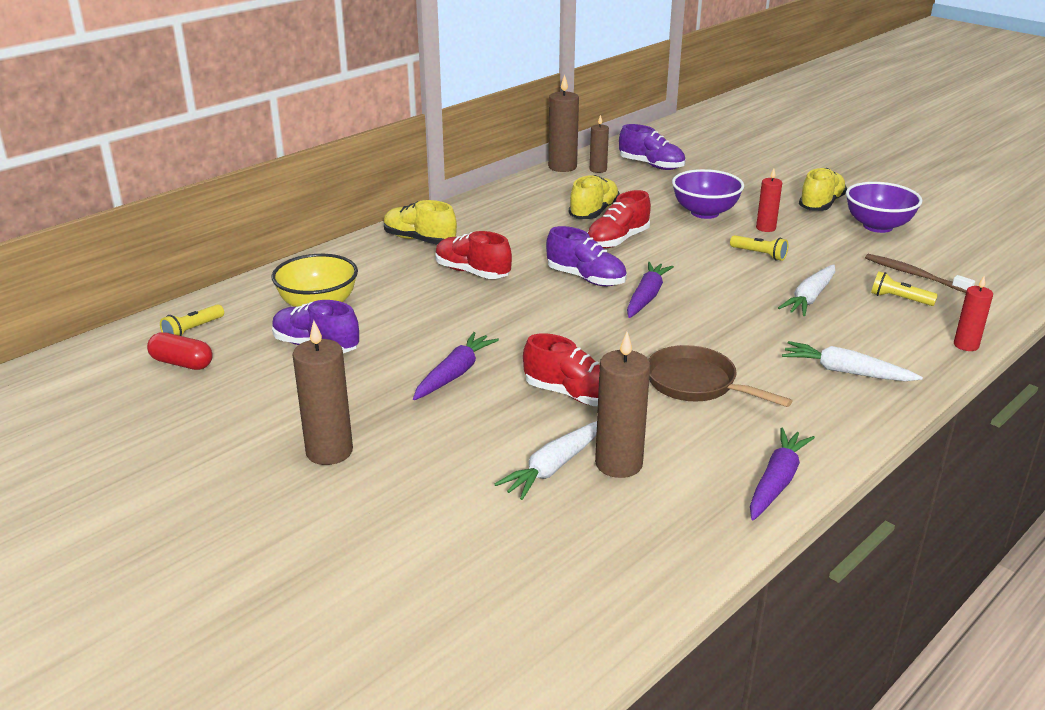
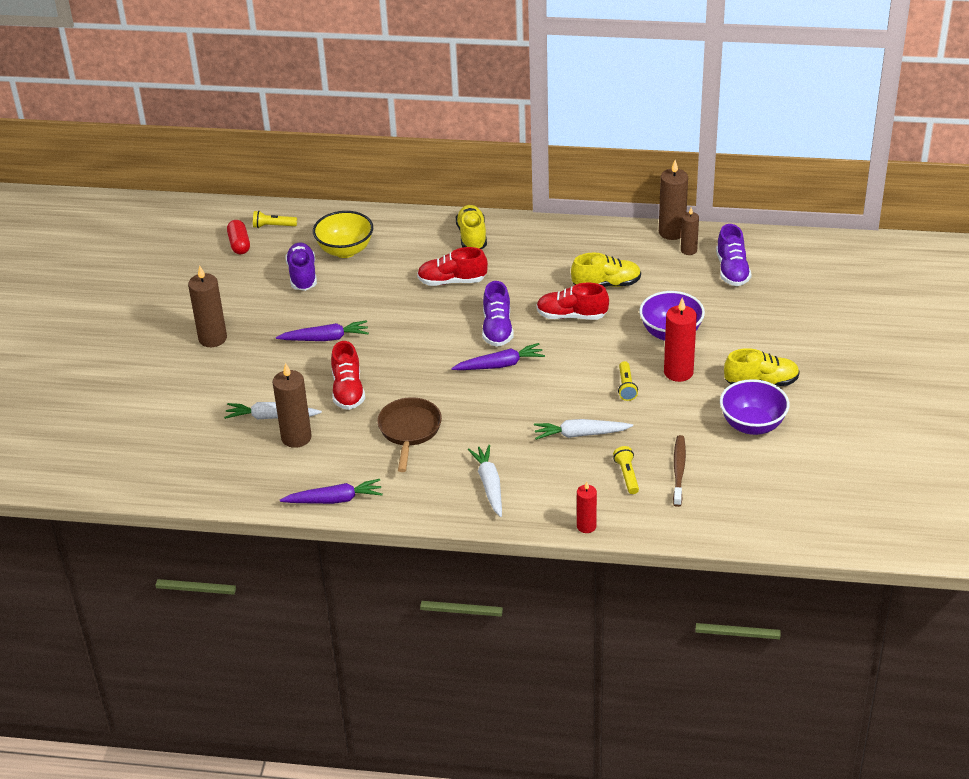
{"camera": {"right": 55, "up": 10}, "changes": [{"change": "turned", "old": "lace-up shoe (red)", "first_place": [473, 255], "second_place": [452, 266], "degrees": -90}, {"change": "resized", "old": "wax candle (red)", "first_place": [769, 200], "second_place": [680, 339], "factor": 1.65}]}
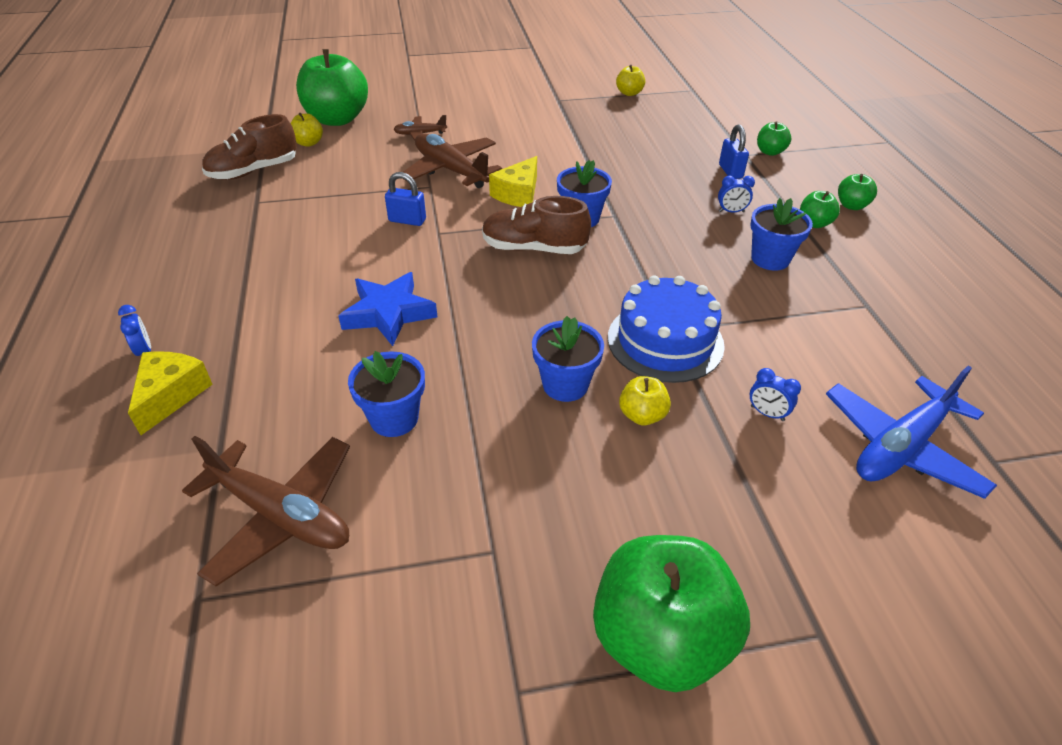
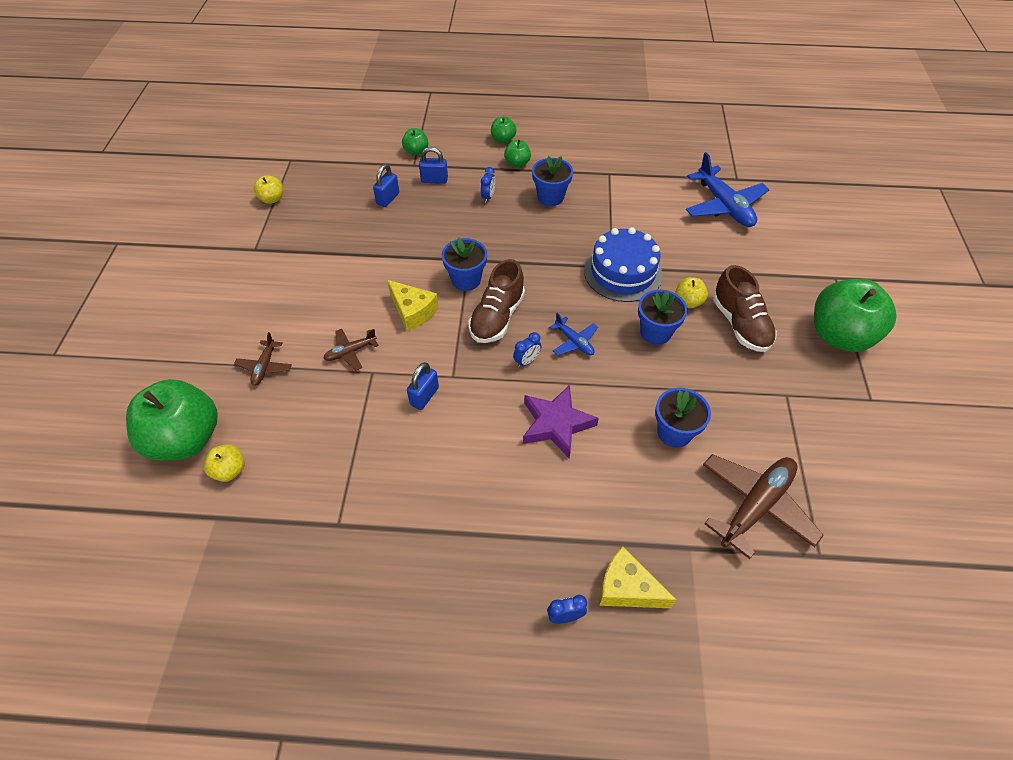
{"camera": {"right": -75, "up": 10}, "changes": [{"change": "resized", "old": "aeroplane (russet)", "first_place": [452, 160], "second_place": [351, 349], "factor": 0.51}, {"change": "added", "new": "padlock (cobalt)", "second_place": [386, 185]}, {"change": "moved", "old": "bedside clock (cobalt)", "first_place": [775, 394], "second_place": [527, 350]}, {"change": "recoloured", "old": "star (cobalt)", "new": "star (royal purple)", "first_place": [387, 309], "second_place": [561, 421]}, {"change": "added", "new": "aeroplane (cobalt)", "second_place": [573, 334]}, {"change": "moved", "old": "lace-up shoe (russet)", "first_place": [249, 147], "second_place": [745, 308]}]}
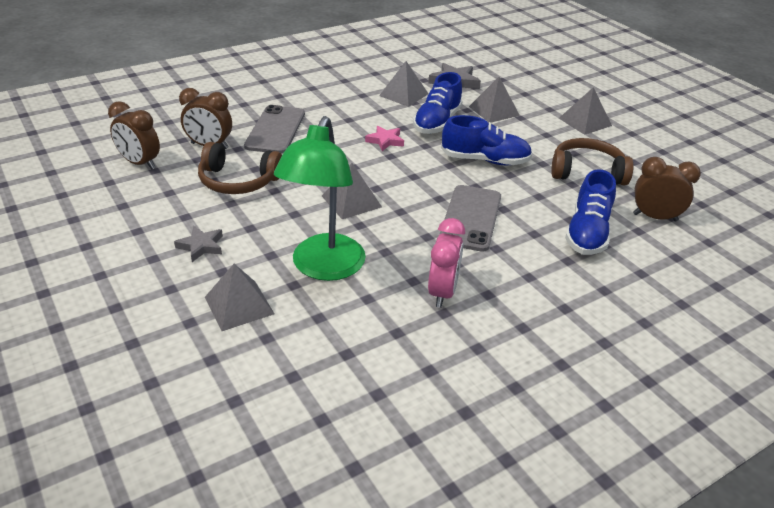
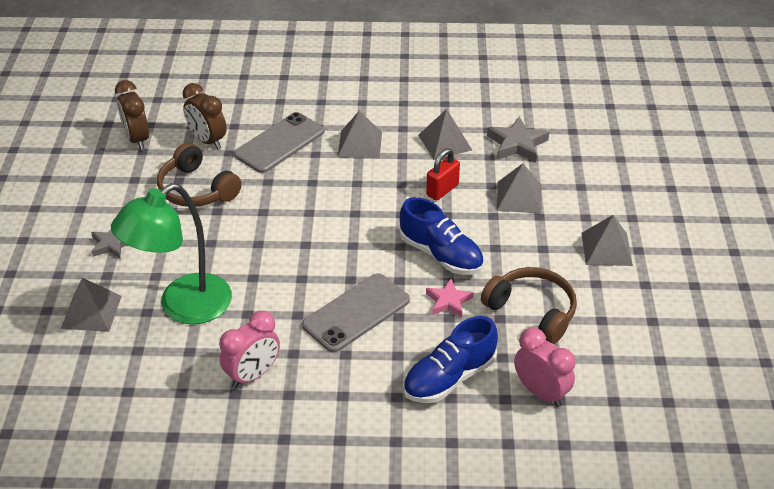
{"camera": {"right": 35, "up": 5}, "changes": [{"change": "moved", "old": "pyramid (grey)", "first_place": [352, 191], "second_place": [360, 134]}, {"change": "replaced", "old": "lace-up shoe (cobalt)", "new": "padlock (red)", "first_place": [438, 103], "second_place": [443, 174]}, {"change": "moved", "old": "star (rose-pink)", "first_place": [384, 138], "second_place": [449, 298]}, {"change": "recoloured", "old": "bedside clock (russet)", "new": "bedside clock (rose-pink)", "first_place": [667, 189], "second_place": [544, 367]}]}
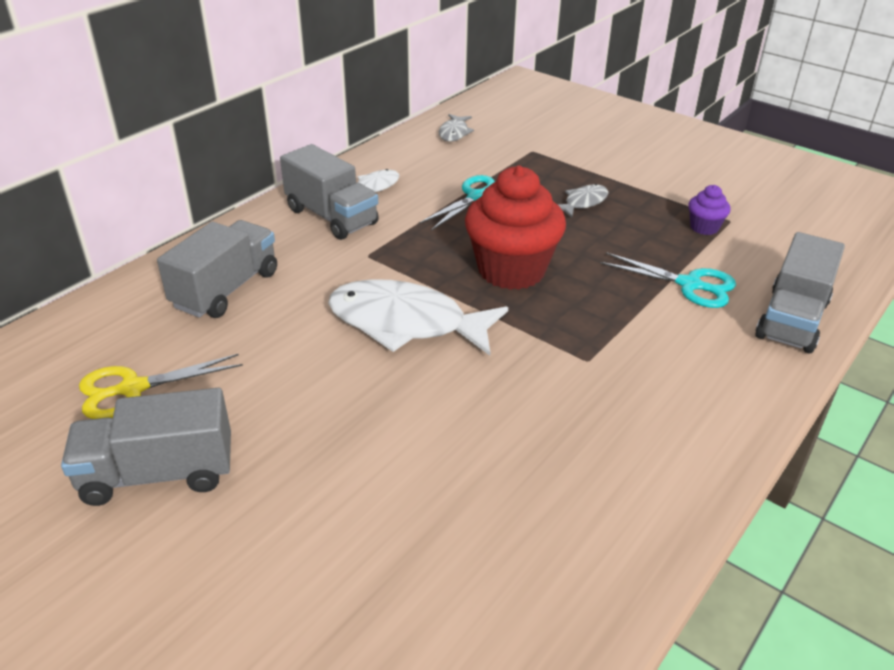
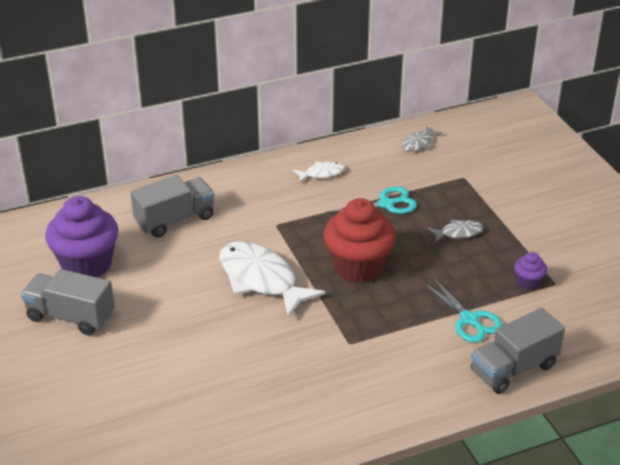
{"camera": {"right": 30, "up": 0}, "changes": [{"change": "replaced", "old": "scissors (bright yellow)", "new": "muffin (royal purple)", "first_place": [161, 386], "second_place": [81, 236]}, {"change": "removed", "old": "truck (grey)", "first_place": [329, 192]}]}
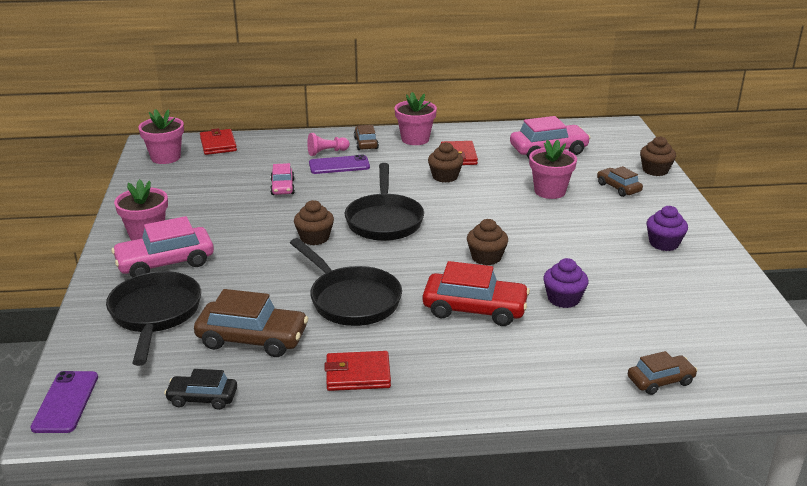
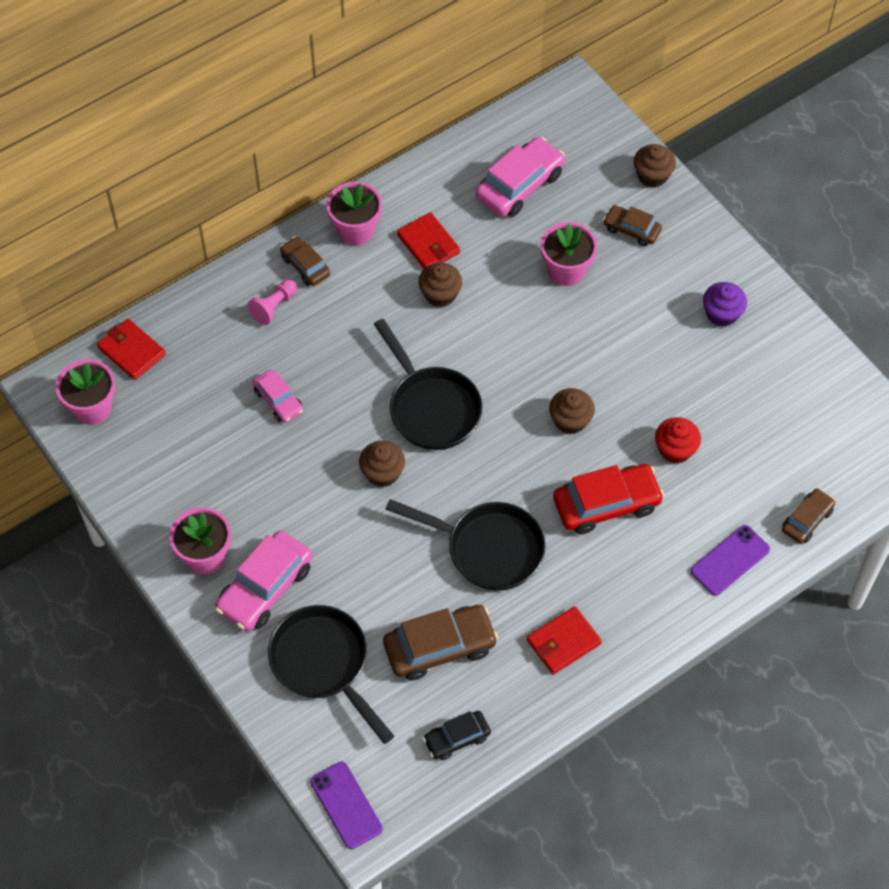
{"camera": {"right": -30, "up": 30}, "changes": [{"change": "recoloured", "old": "muffin (royal purple)", "new": "muffin (red)", "first_place": [565, 283], "second_place": [678, 440]}, {"change": "moved", "old": "mobile phone (royal purple)", "first_place": [339, 164], "second_place": [730, 560]}]}
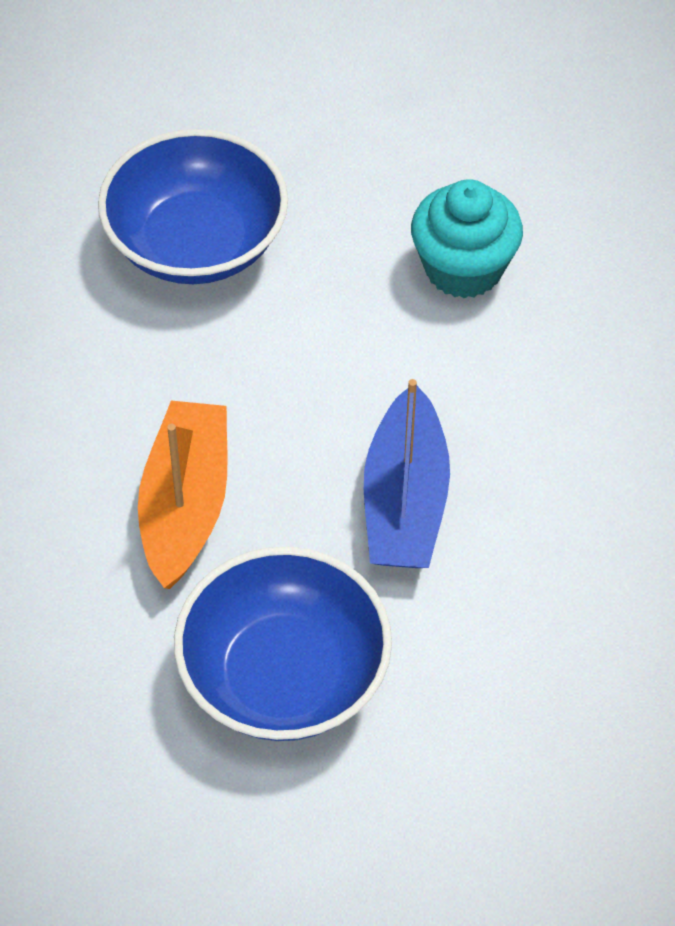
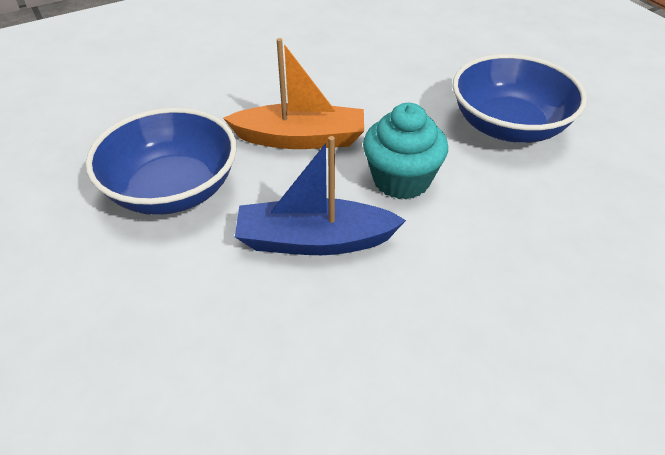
{"camera": {"right": 85, "up": -10}, "changes": [{"change": "moved", "old": "muffin (teal)", "first_place": [467, 239], "second_place": [405, 151]}]}
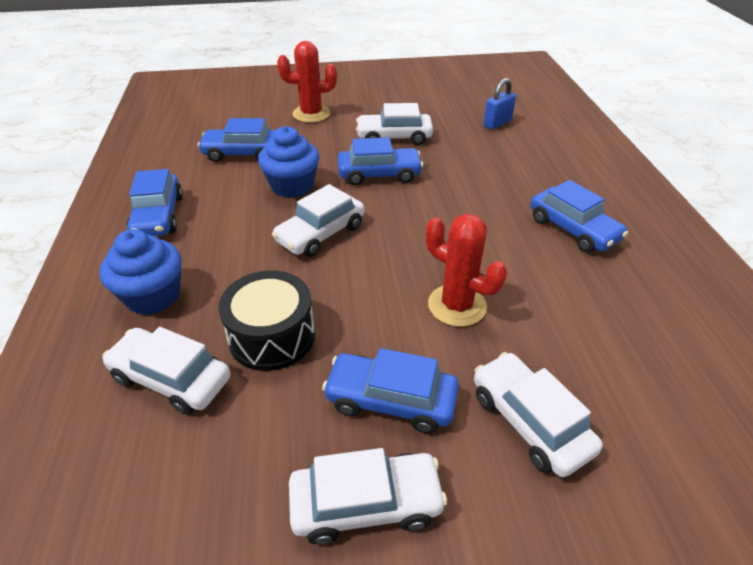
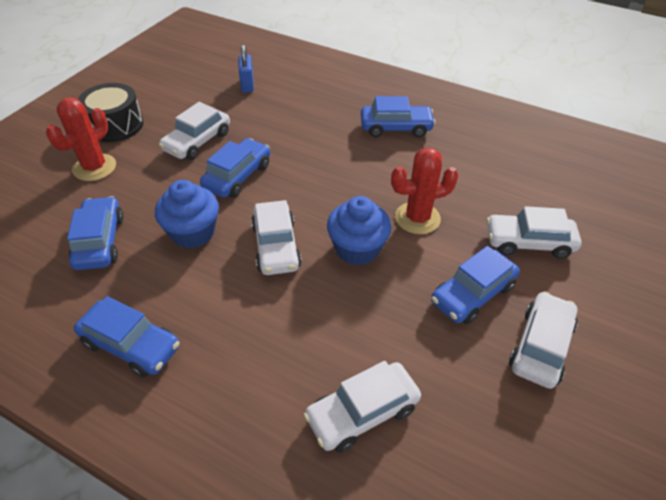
{"camera": {"right": -55, "up": 5}, "changes": [{"change": "turned", "old": "car (cobalt)", "first_place": [237, 140], "second_place": [95, 233], "degrees": 135}, {"change": "moved", "old": "drum (jet-black)", "first_place": [266, 320], "second_place": [110, 112]}, {"change": "moved", "old": "muffin (cobalt)", "first_place": [140, 272], "second_place": [359, 230]}]}
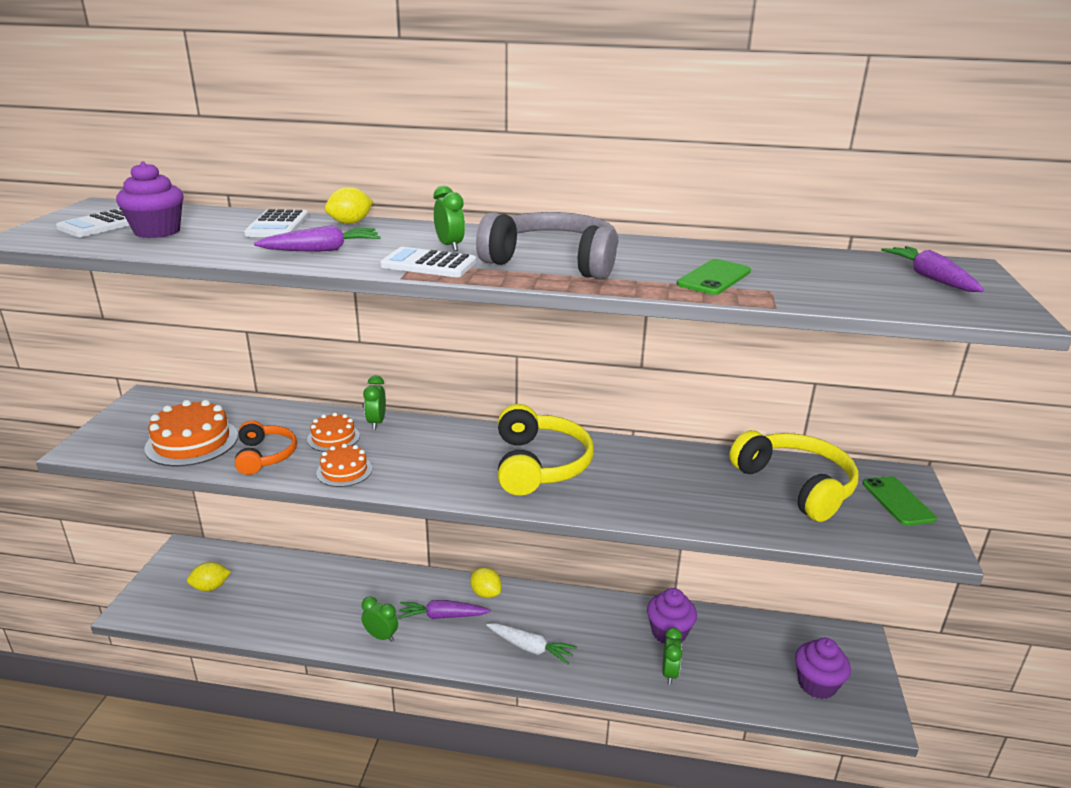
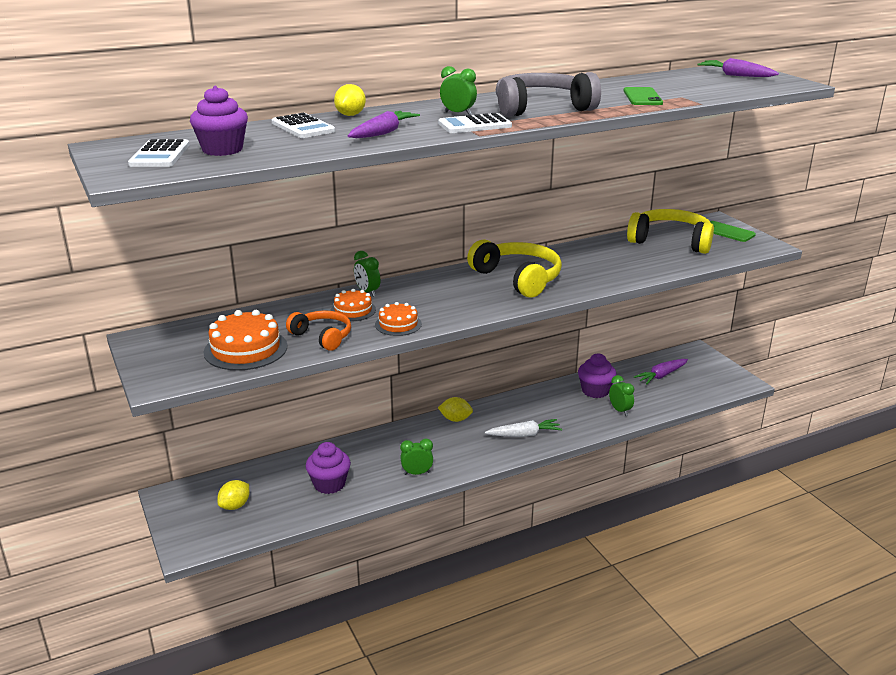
{"camera": {"right": -35, "up": 0}, "changes": [{"change": "moved", "old": "muffin (royal purple)", "first_place": [823, 668], "second_place": [328, 468]}, {"change": "moved", "old": "toy carrot (royal purple)", "first_place": [444, 609], "second_place": [661, 372]}]}
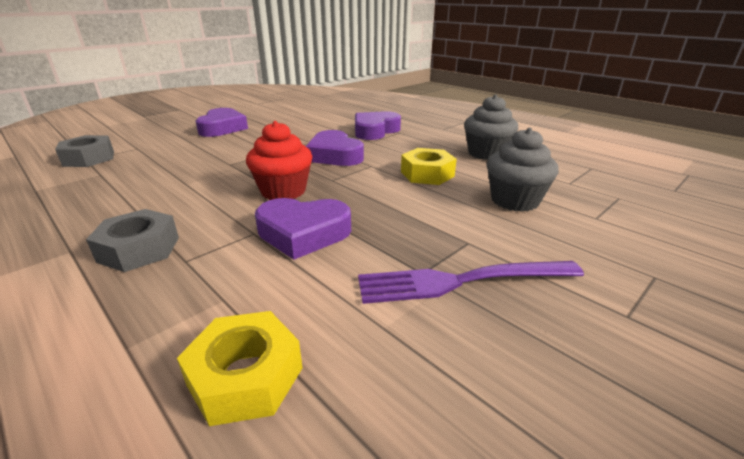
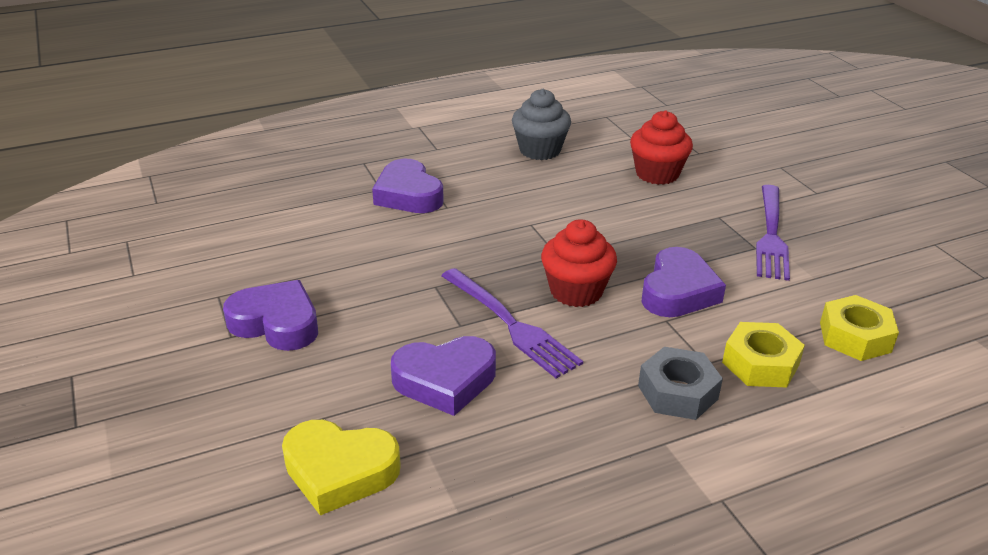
{"camera": {"right": -70, "up": 5}, "changes": [{"change": "replaced", "old": "nut (grey)", "new": "heart (bright yellow)", "first_place": [84, 151], "second_place": [341, 467]}, {"change": "moved", "old": "heart (royal purple)", "first_place": [335, 148], "second_place": [443, 376]}, {"change": "added", "new": "fork (royal purple)", "second_place": [512, 323]}, {"change": "recoloured", "old": "muffin (grey)", "new": "muffin (red)", "first_place": [523, 170], "second_place": [661, 147]}, {"change": "moved", "old": "nut (bright yellow)", "first_place": [429, 166], "second_place": [763, 354]}]}
